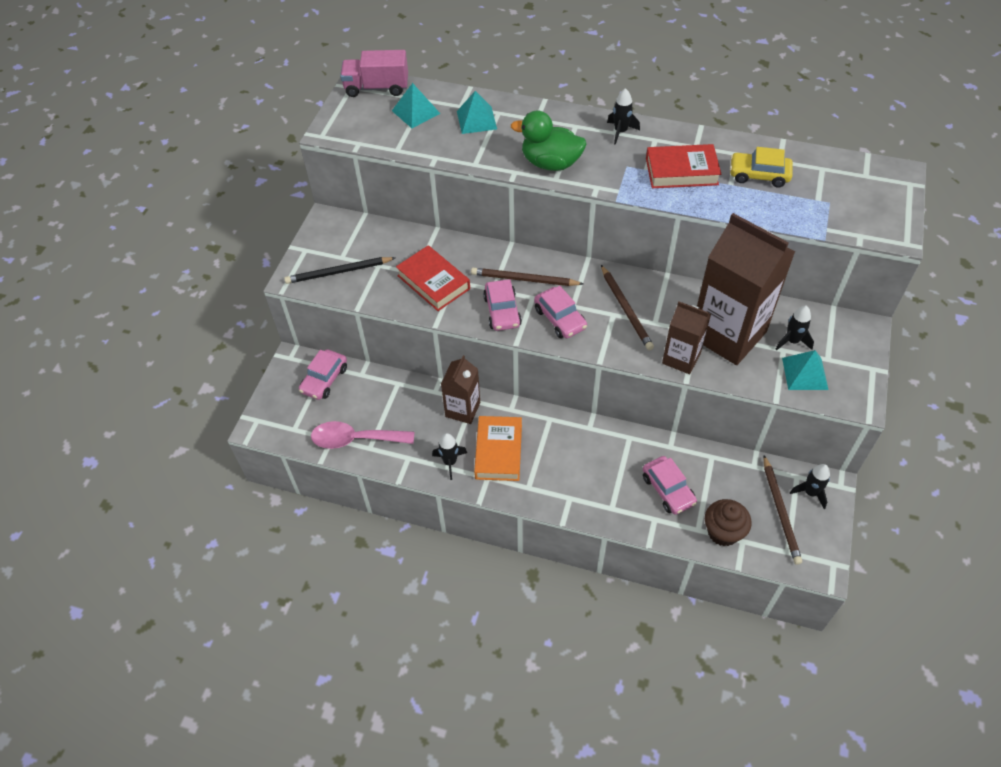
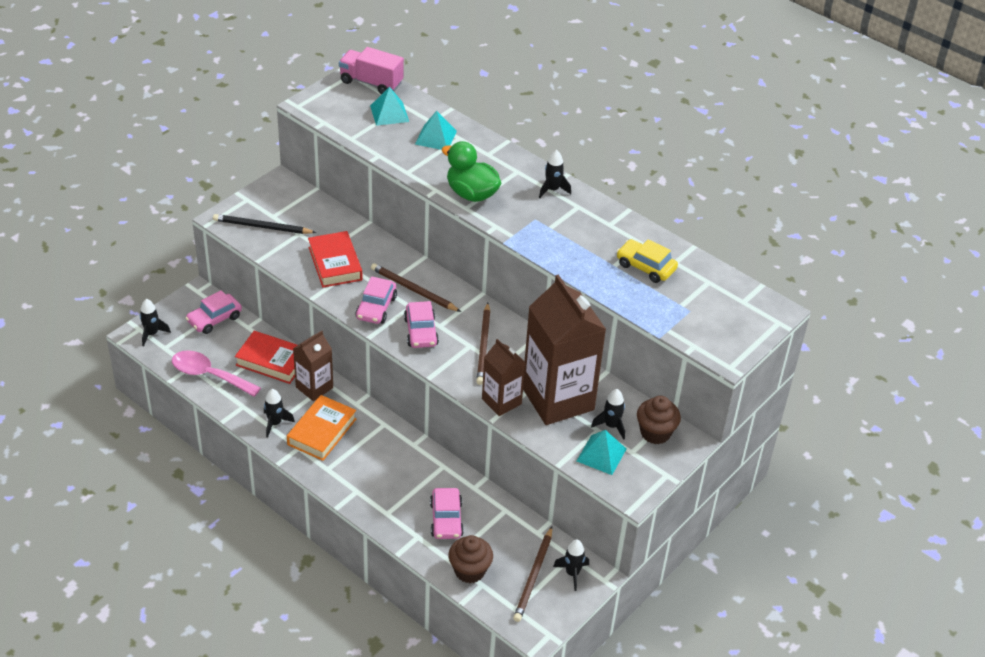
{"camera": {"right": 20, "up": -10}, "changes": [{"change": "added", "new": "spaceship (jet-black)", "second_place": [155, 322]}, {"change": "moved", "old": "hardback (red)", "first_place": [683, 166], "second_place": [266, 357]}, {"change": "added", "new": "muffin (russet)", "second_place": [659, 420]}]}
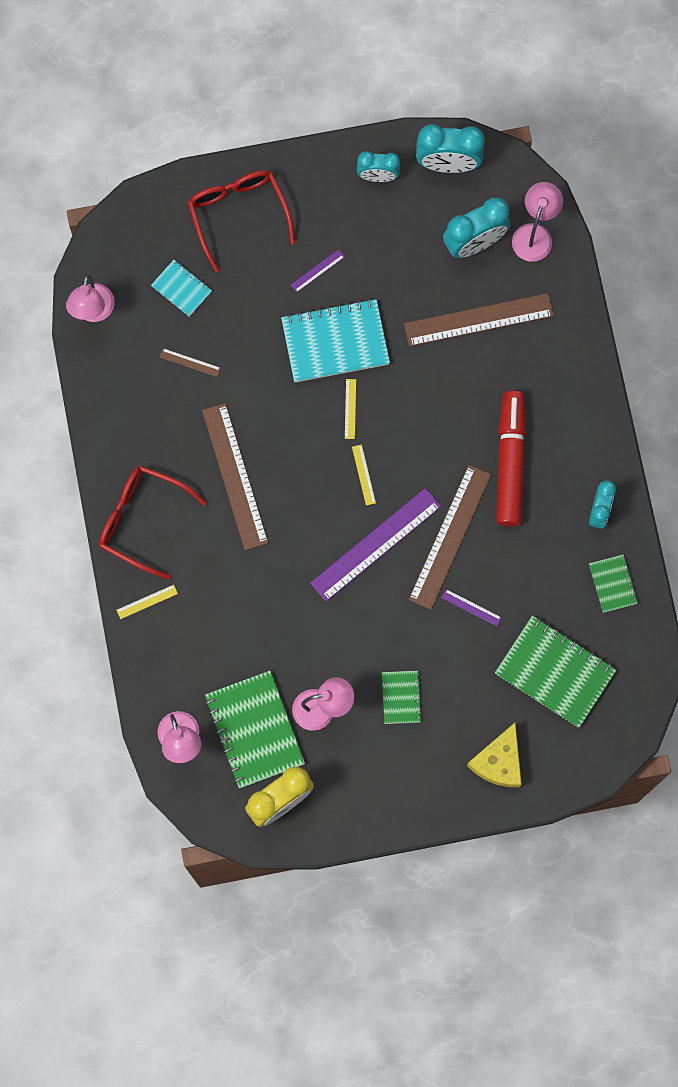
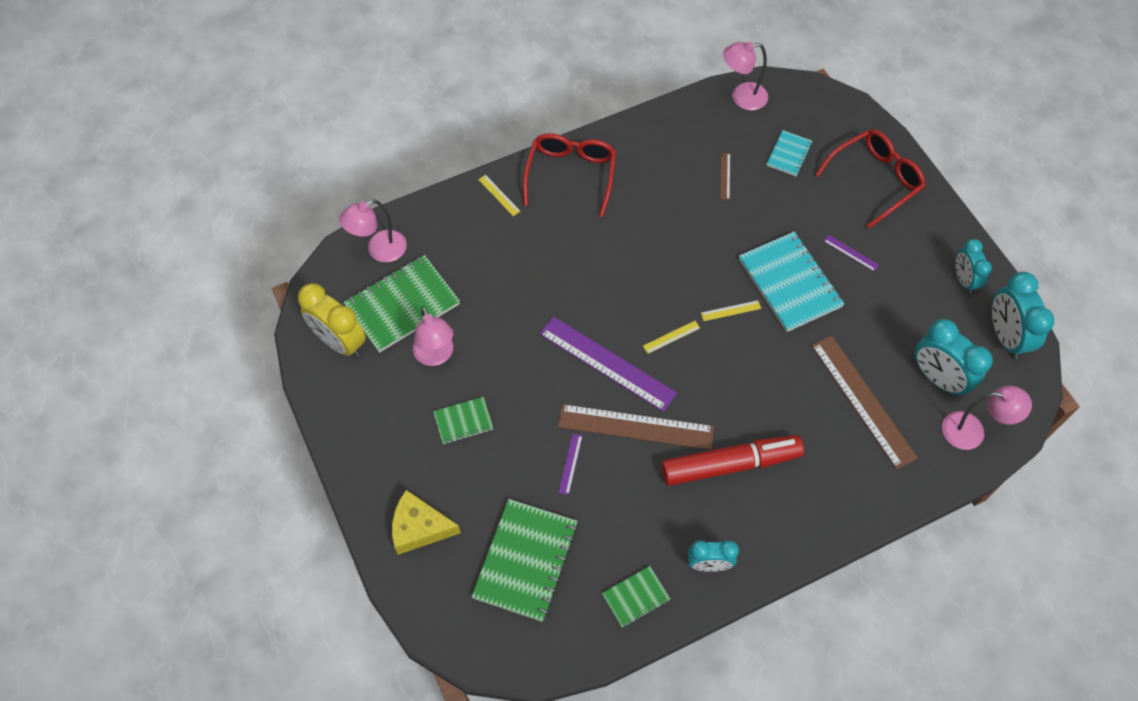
{"camera": {"right": 75, "up": -15}, "changes": [{"change": "removed", "old": "measuring stick (russet)", "first_place": [235, 476]}]}
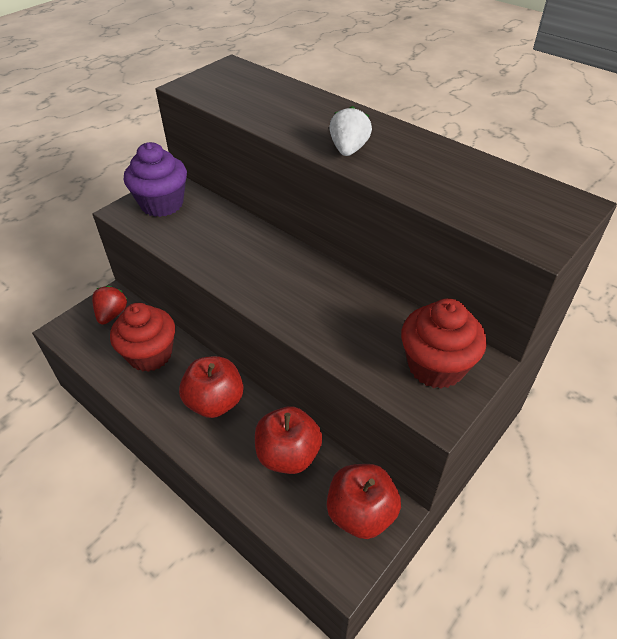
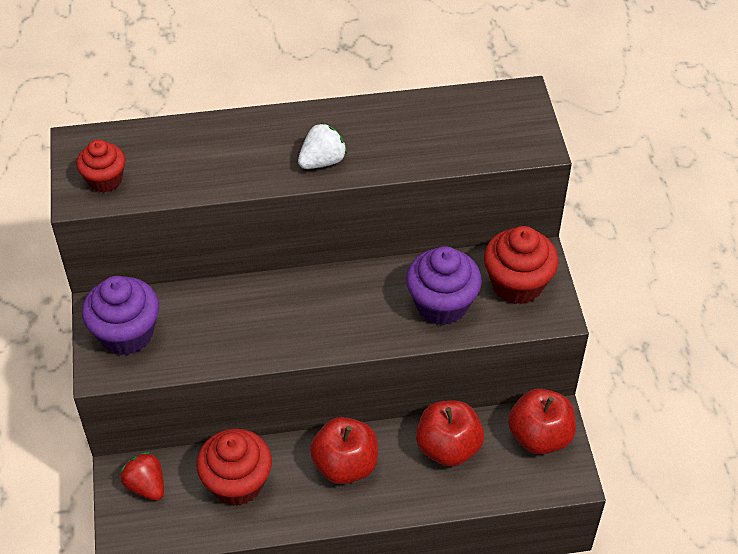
{"camera": {"right": -50, "up": 5}, "changes": [{"change": "added", "new": "muffin (red)", "second_place": [101, 166]}, {"change": "turned", "old": "strawberry (pure white)", "first_place": [350, 131], "second_place": [322, 145], "degrees": 90}, {"change": "added", "new": "muffin (royal purple)", "second_place": [444, 285]}]}
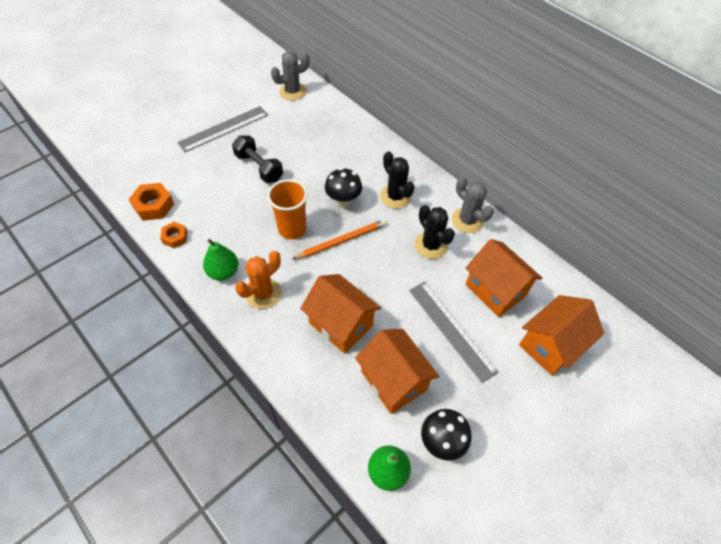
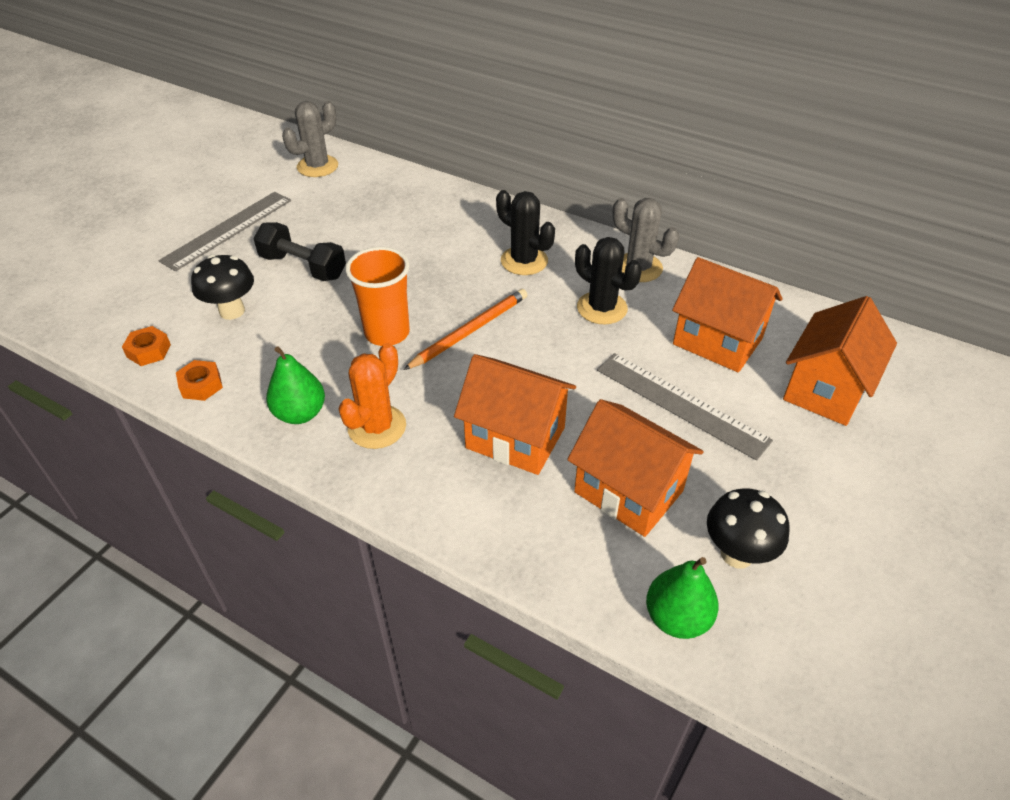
{"camera": {"right": -15, "up": -10}, "changes": [{"change": "resized", "old": "nut (bright orange)", "first_place": [151, 202], "second_place": [146, 346], "factor": 0.64}, {"change": "moved", "old": "fungus (jet-black)", "first_place": [343, 188], "second_place": [222, 287]}]}
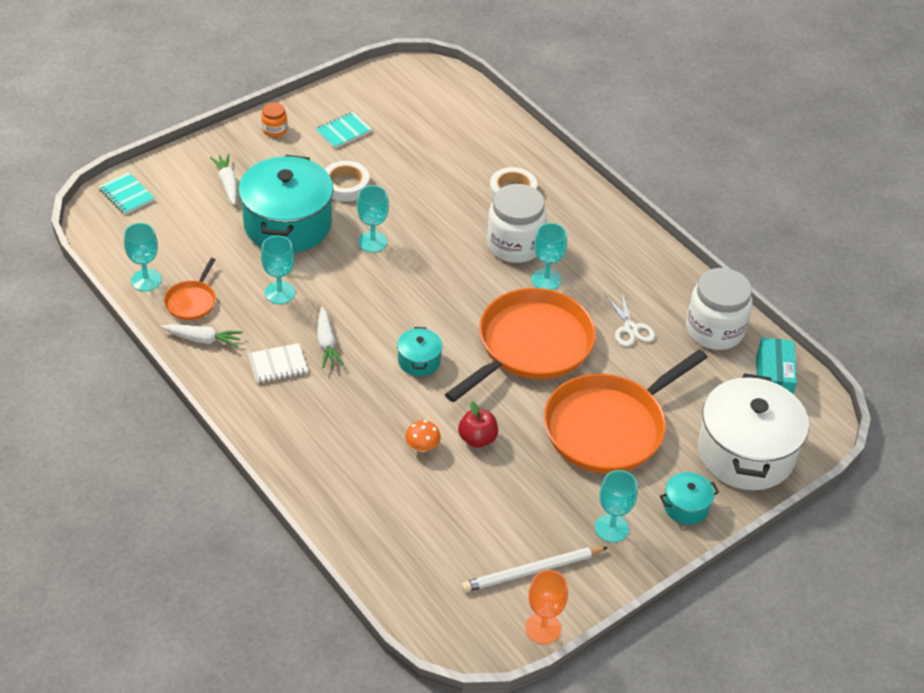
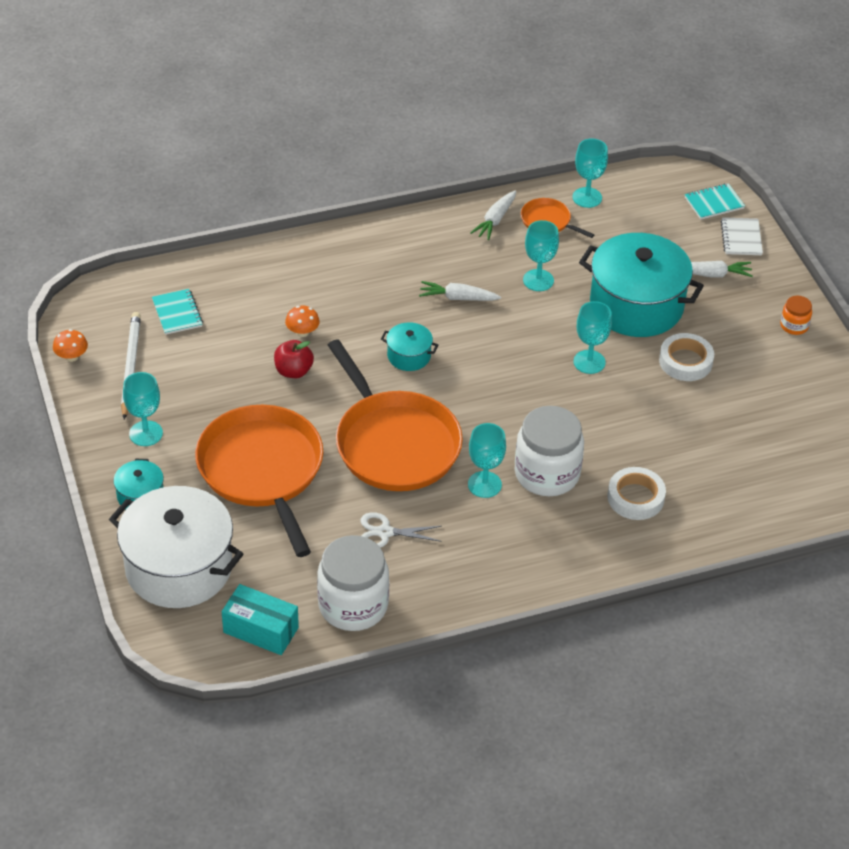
{"camera": {"right": 110, "up": 0}, "changes": [{"change": "replaced", "old": "wine glass (bright orange)", "new": "fungus (bright orange)", "first_place": [546, 607], "second_place": [70, 345]}, {"change": "moved", "old": "exercise book (teal)", "first_place": [344, 130], "second_place": [177, 312]}, {"change": "moved", "old": "exercise book (pure white)", "first_place": [278, 363], "second_place": [742, 236]}]}
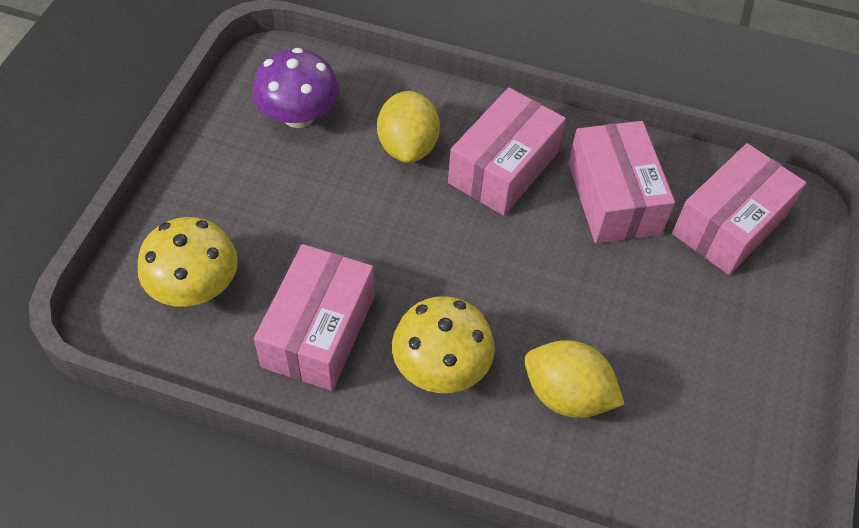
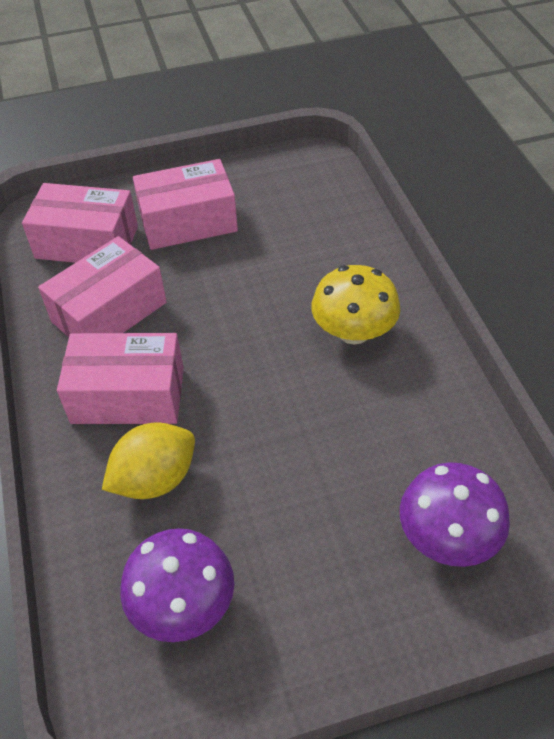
{"camera": {"right": -120, "up": -5}, "changes": [{"change": "moved", "old": "box (rose-pink)", "first_place": [314, 317], "second_place": [185, 204]}, {"change": "recoloured", "old": "fungus (bright yellow)", "new": "fungus (royal purple)", "first_place": [188, 262], "second_place": [455, 514]}, {"change": "removed", "old": "lemon (bright yellow)", "first_place": [574, 379]}]}
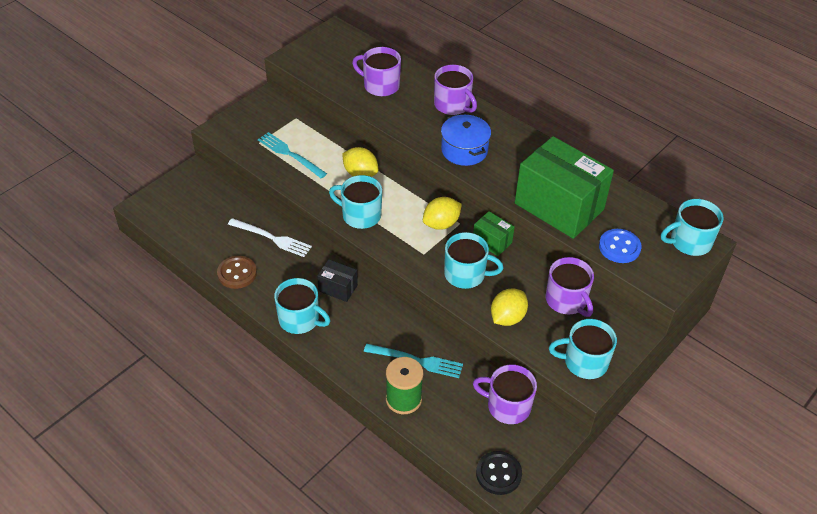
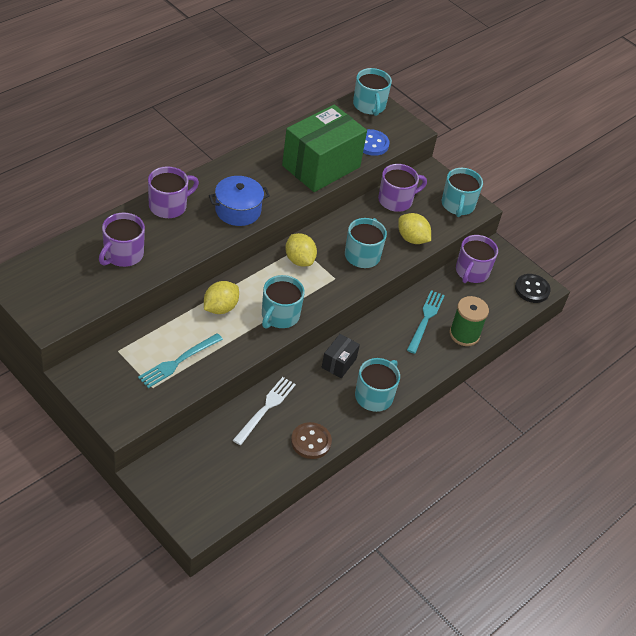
{"camera": {"right": -90, "up": 0}, "changes": [{"change": "removed", "old": "box (emerald)", "first_place": [494, 233]}]}
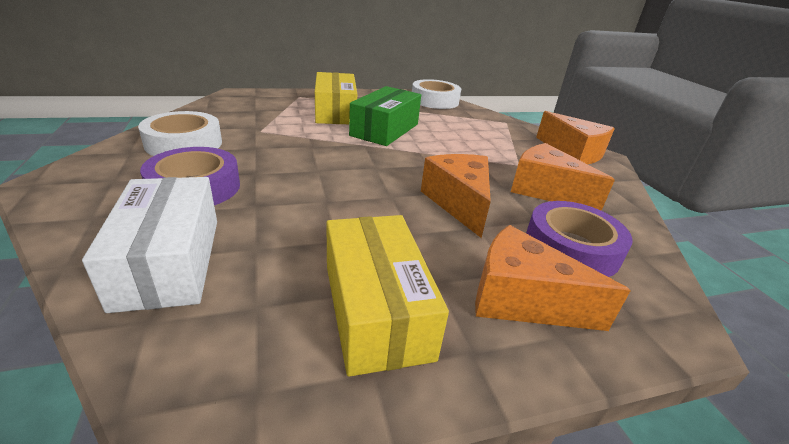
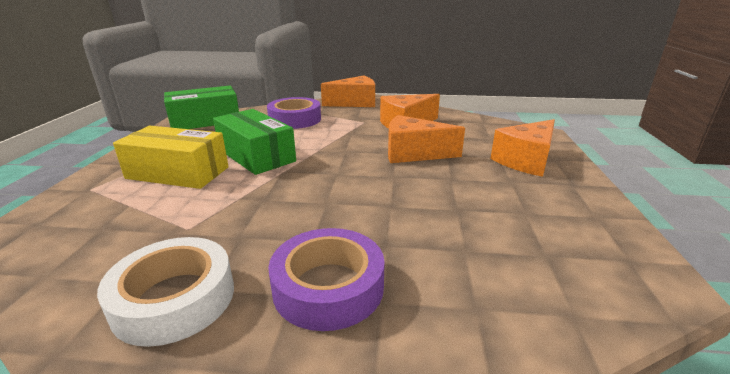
{"camera": {"right": -65, "up": -5}, "changes": [{"change": "replaced", "old": "sticky tape (pure white)", "new": "box (emerald)", "first_place": [436, 94], "second_place": [201, 107]}, {"change": "moved", "old": "sticky tape (royal purple)", "first_place": [579, 239], "second_place": [294, 113]}, {"change": "removed", "old": "box (pure white)", "first_place": [149, 245]}, {"change": "removed", "old": "box (bright yellow)", "first_place": [387, 296]}]}
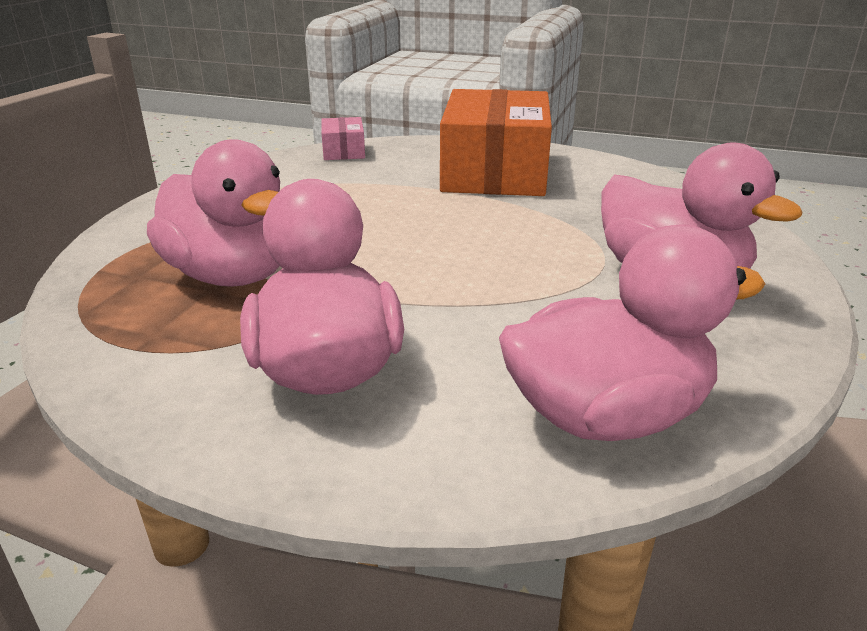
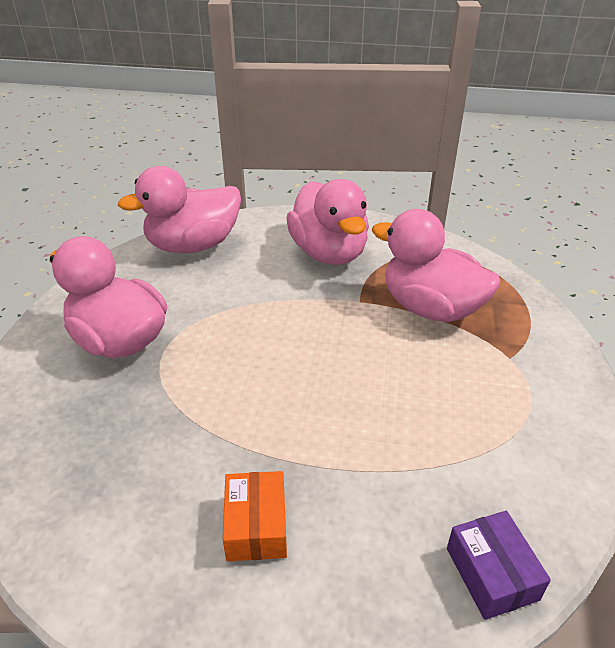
{"camera": {"right": 170, "up": 10}, "changes": [{"change": "resized", "old": "box (bright orange)", "first_place": [496, 142], "second_place": [255, 516], "factor": 0.44}, {"change": "recoloured", "old": "box (rose-pink)", "new": "box (royal purple)", "first_place": [343, 138], "second_place": [499, 565]}]}
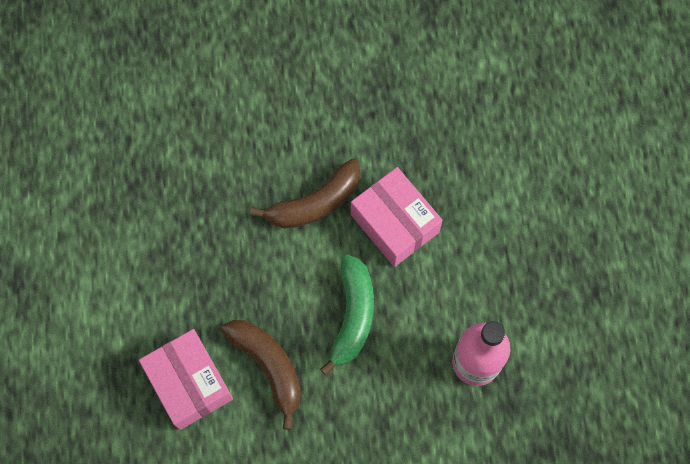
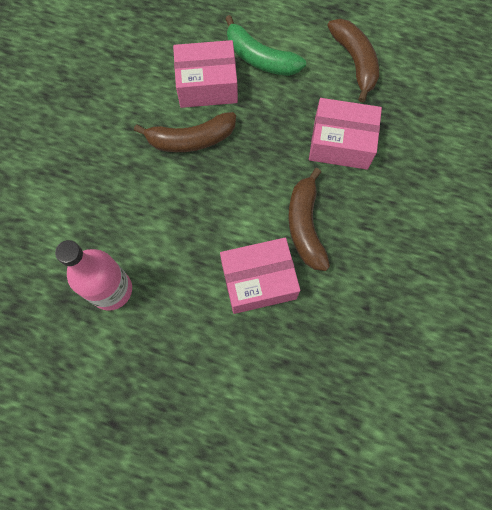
{"camera": {"right": 115, "up": 0}, "changes": [{"change": "moved", "old": "banana (emerald)", "first_place": [347, 314], "second_place": [265, 45]}, {"change": "added", "new": "box (rose-pink)", "second_place": [345, 134]}, {"change": "added", "new": "banana (russet)", "second_place": [353, 60]}]}
